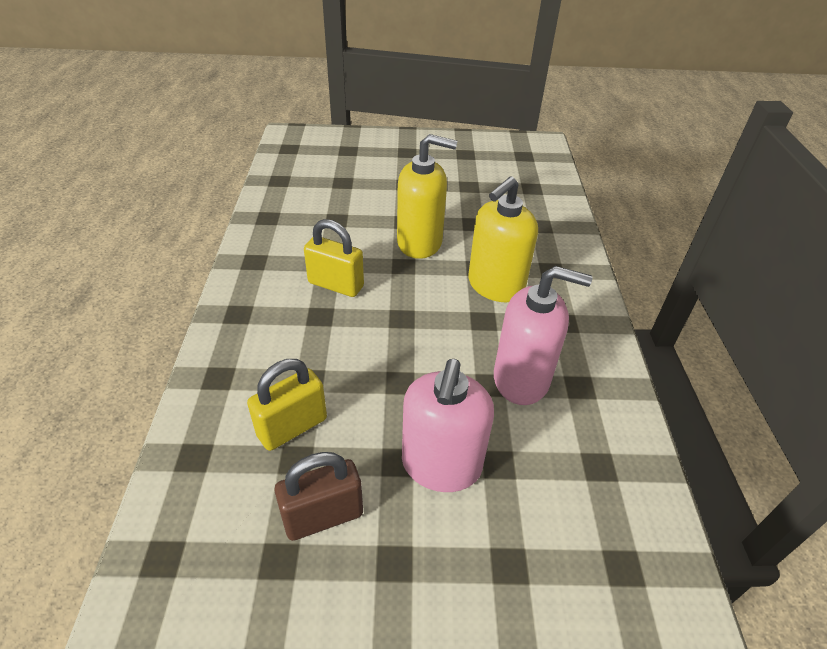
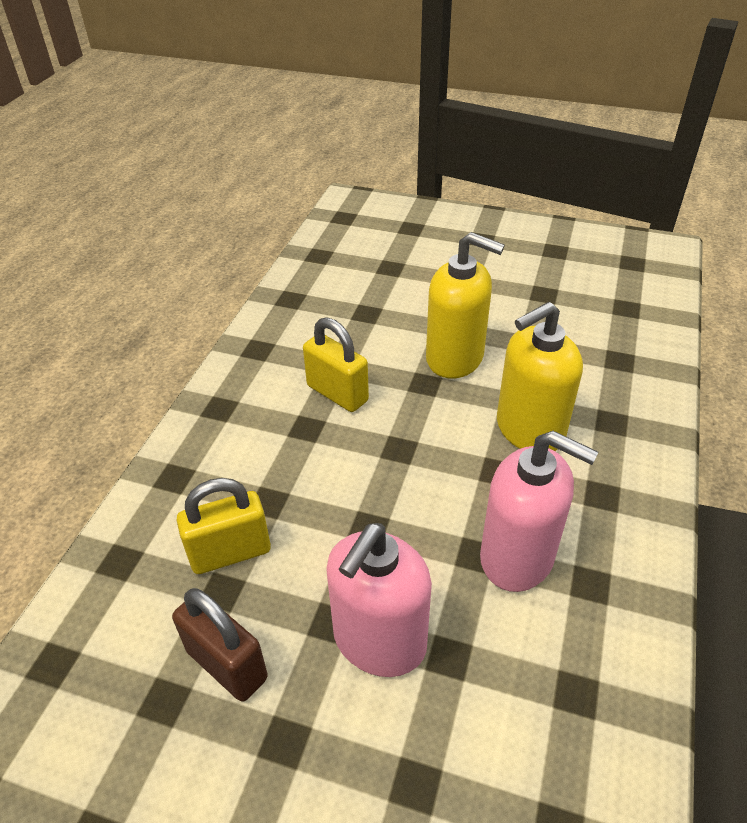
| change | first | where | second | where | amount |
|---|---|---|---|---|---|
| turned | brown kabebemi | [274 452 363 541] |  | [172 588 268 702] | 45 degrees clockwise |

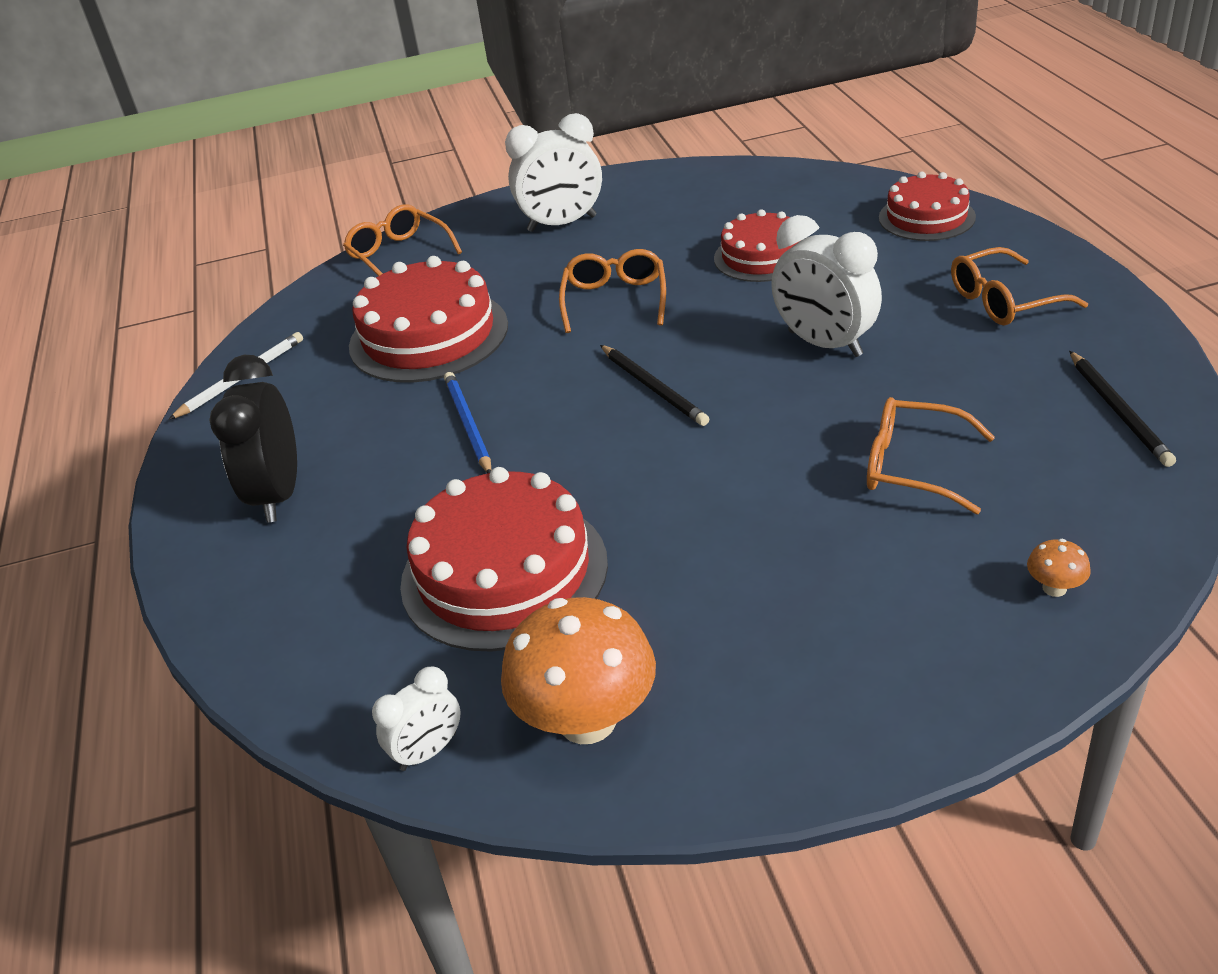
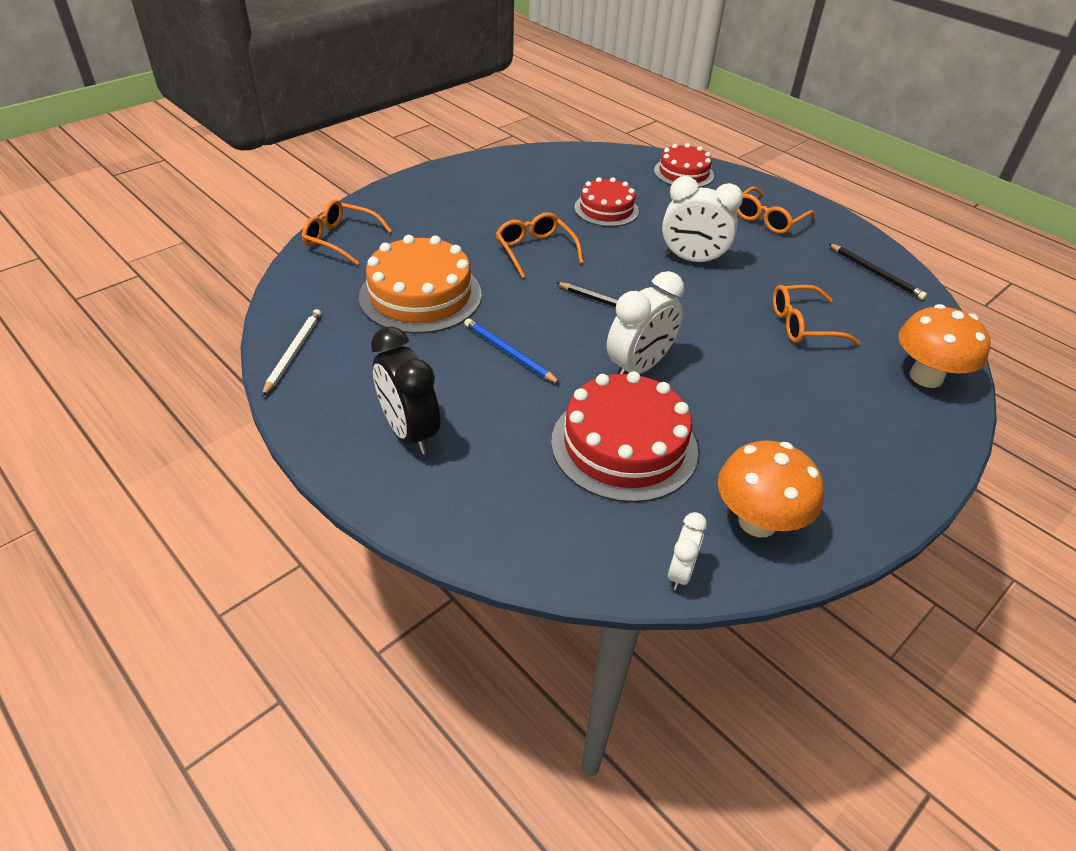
| change | first | where | second | where | amount |
|---|---|---|---|---|---|
| moved | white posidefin | [505 113 602 232] |  | [607 271 685 374] |  |
| recoloured | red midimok | [349 256 508 383] | orange midimok | [359 235 482 334] |  |
| resized | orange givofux | [1027 539 1091 597] |  | [899 304 991 388] | x2.40 |

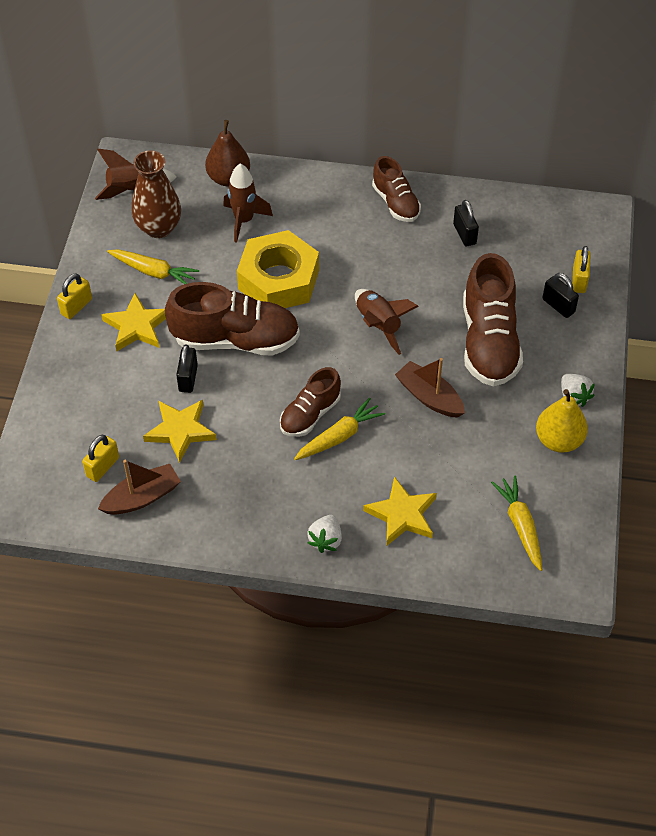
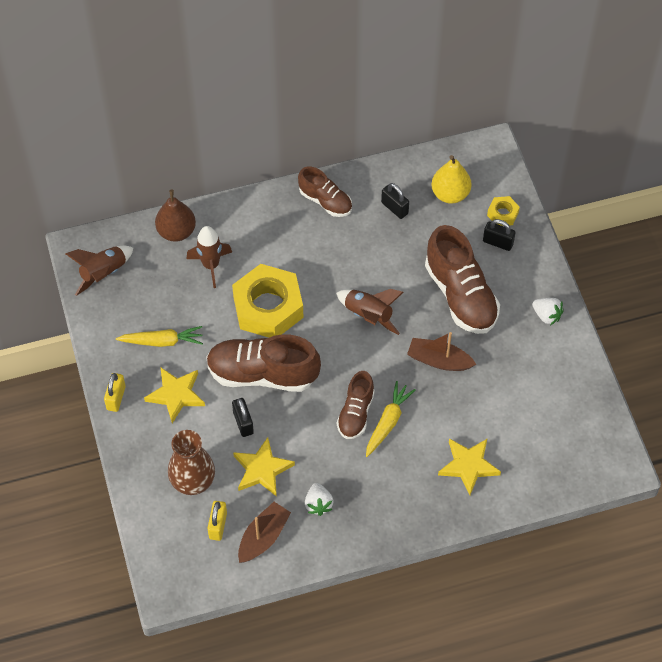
| change | first | where | second | where | amount |
|---|---|---|---|---|---|
| moved | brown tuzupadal | [132 150 181 238] |  | [168 430 215 495] |  |
| replaced | yellow kabebemi | [572 246 591 293] | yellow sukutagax | [487 196 520 226] |  |
| turned | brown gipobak | [165 282 300 356] |  | [206 334 321 392] | 150 degrees counterclockwise |
| moved | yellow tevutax | [536 389 588 453] |  | [431 155 471 204] |  |
| removed | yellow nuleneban | [491 475 542 571] |  |  |  |
| moved | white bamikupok | [307 515 342 553] |  | [305 483 334 516] |  |

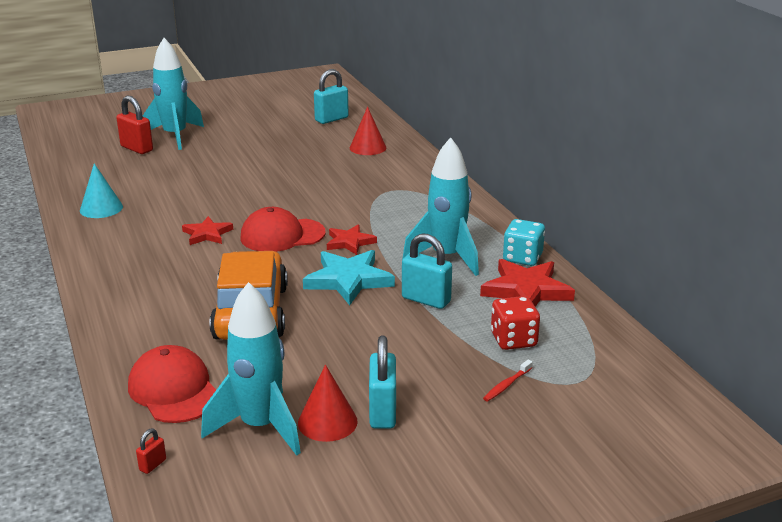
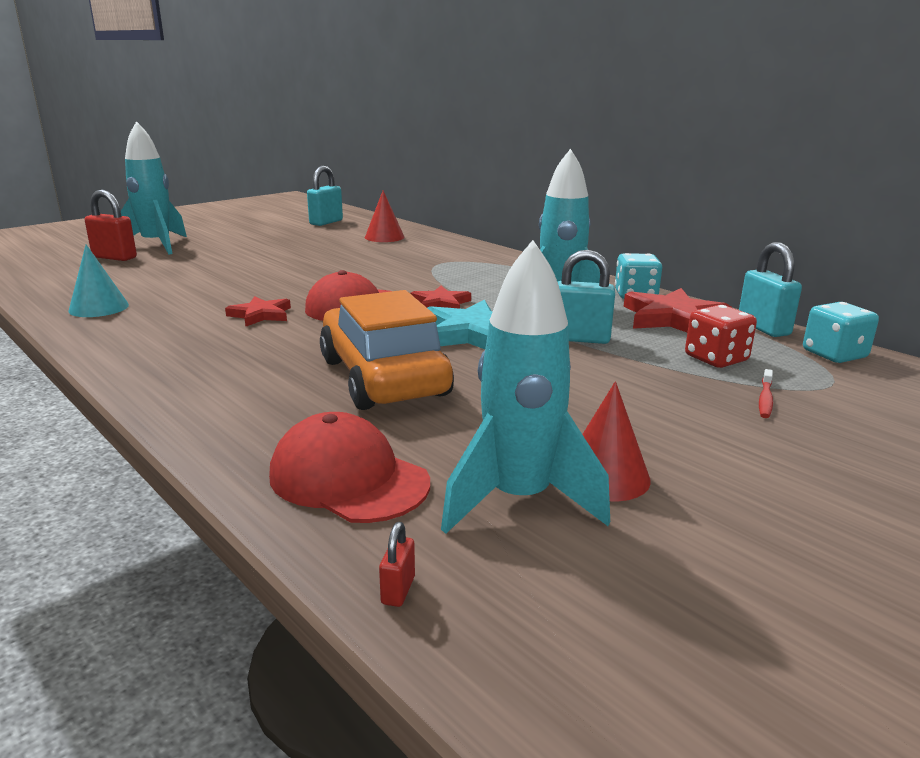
| change | first | where | second | where | amount |
|---|---|---|---|---|---|
| moved | turquoise kabebemi | [369 336 396 429] |  | [739 242 802 337] |  |
| added |  |  | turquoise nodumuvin | [803 302 879 363] |  |

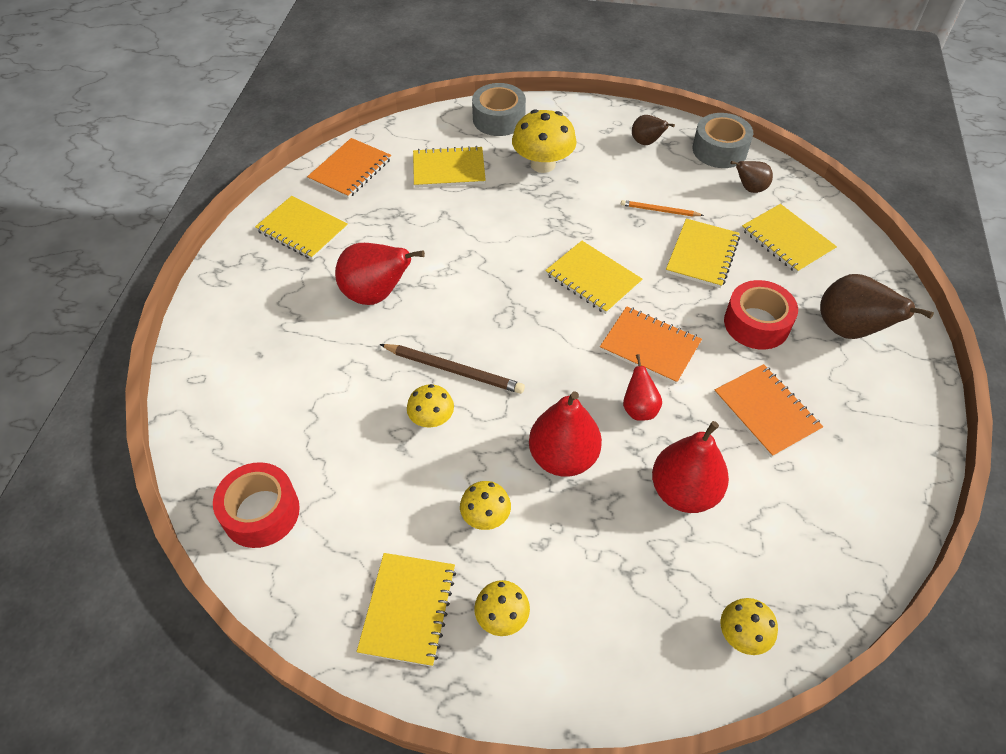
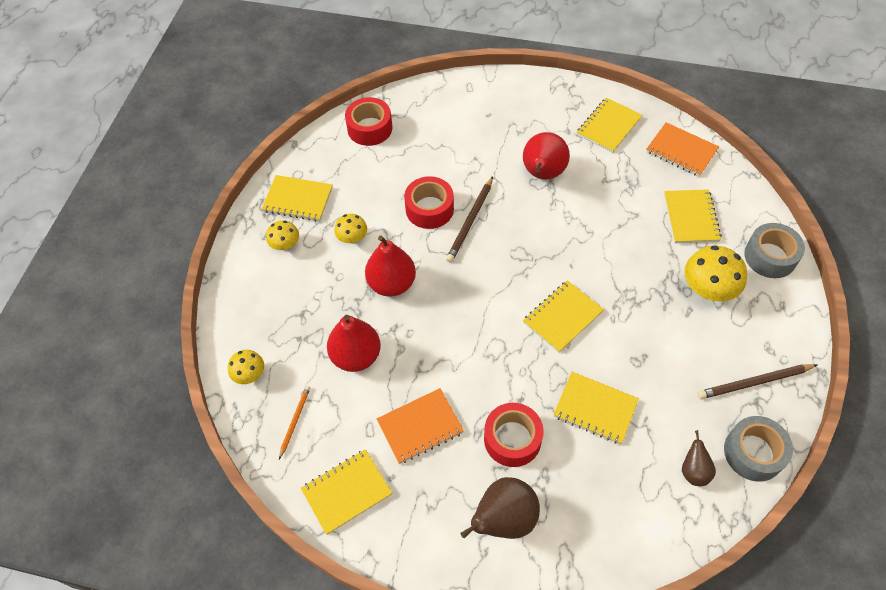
| change | first | where | second | where | amount |
|---|---|---|---|---|---|
| replaced | brown tevutax | [632 115 675 145] | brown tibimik | [698 364 817 399] |  |
| moved | orange tibimik | [621 200 704 217] |  | [279 386 311 459] |  |
| moved | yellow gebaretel | [742 204 837 273] |  | [301 449 392 535] |  |
| removed | orange gebaretel | [600 306 702 384] |  |  |  |
| removed | red tevutax | [623 354 662 421] |  |  |  |
| replaced | yellow givofux | [407 384 454 428] | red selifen | [404 176 454 229] |  |

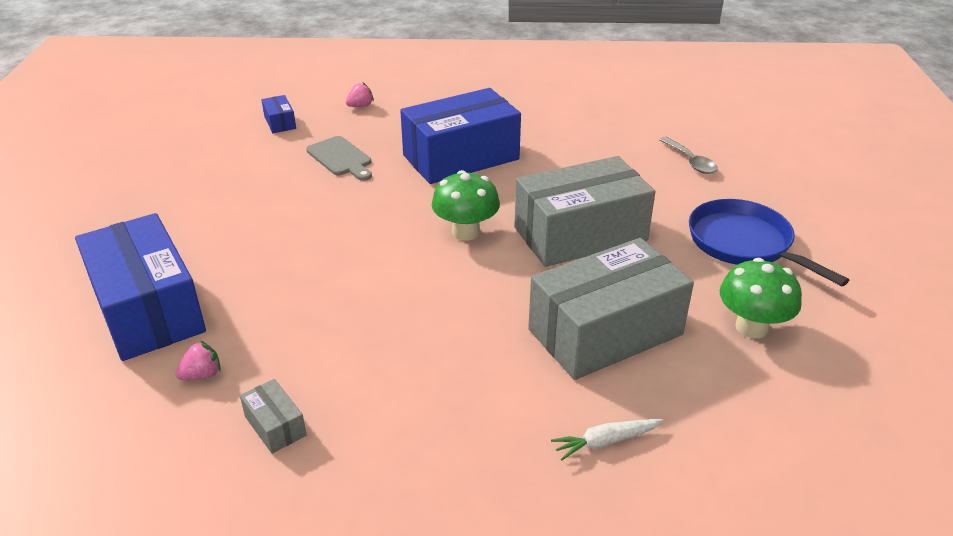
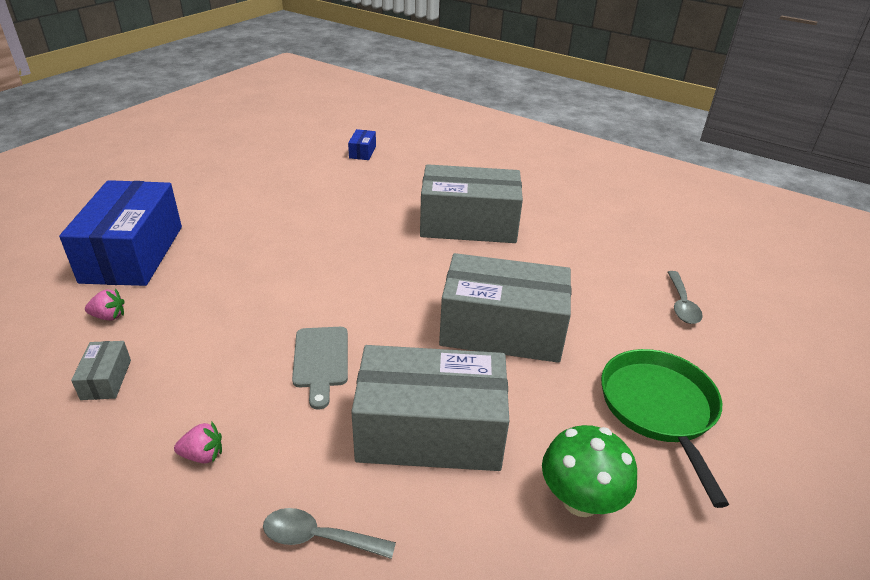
| change | first | where | second | where | amount |
|---|---|---|---|---|---|
| moved | pink bamikupok | [346 82 374 107] |  | [174 422 222 463] |  |
| recoloured | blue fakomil | [400 88 521 184] | grey fakomil | [420 164 523 243] |  |
| moved | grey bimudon | [306 136 372 181] |  | [292 327 348 410] |  |
| removed | green givofux | [432 170 500 241] |  |  |  |
| recoloured | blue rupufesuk | [689 199 849 286] | green rupufesuk | [601 349 729 508] |  |
| replaced | white nuleneban | [551 419 663 460] | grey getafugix | [263 508 396 559] |  |

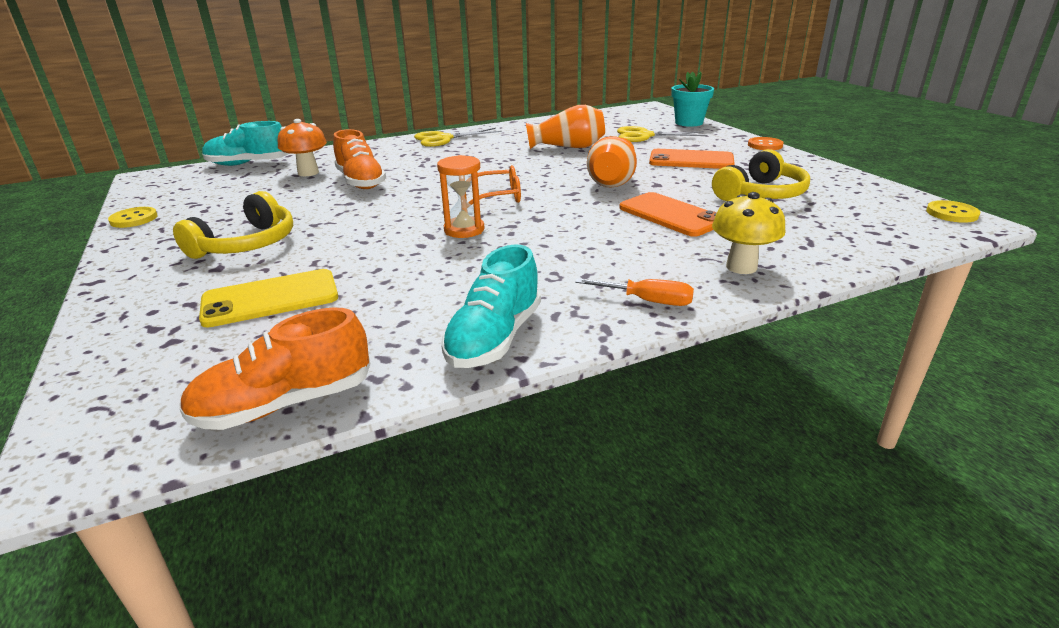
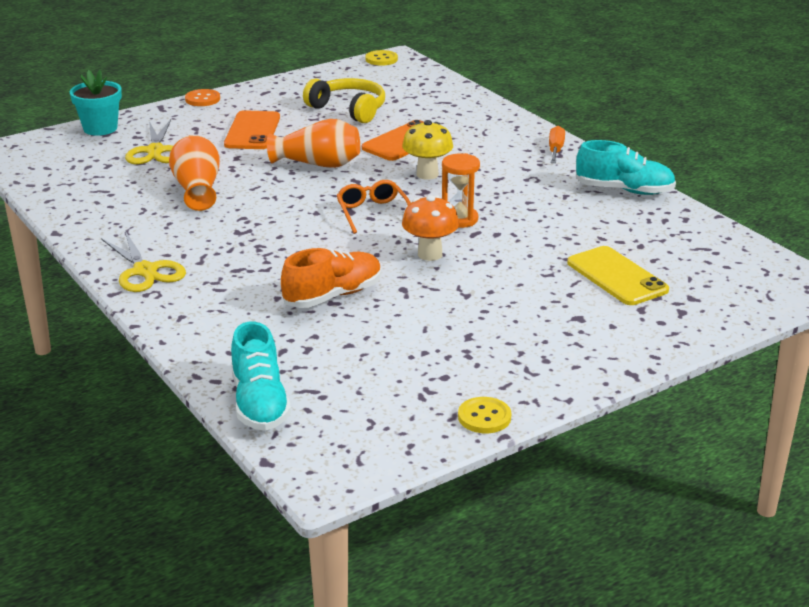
| change | first | where | second | where | amount |
|---|---|---|---|---|---|
| moved | orange givofux | [278 119 327 176] |  | [402 195 459 261] |  |
| removed | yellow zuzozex | [173 191 293 259] |  |  |  |
| moved | yellow givofux | [712 192 785 274] |  | [402 120 453 180] |  |
| removed | orange gipobak | [179 308 370 430] |  |  |  |

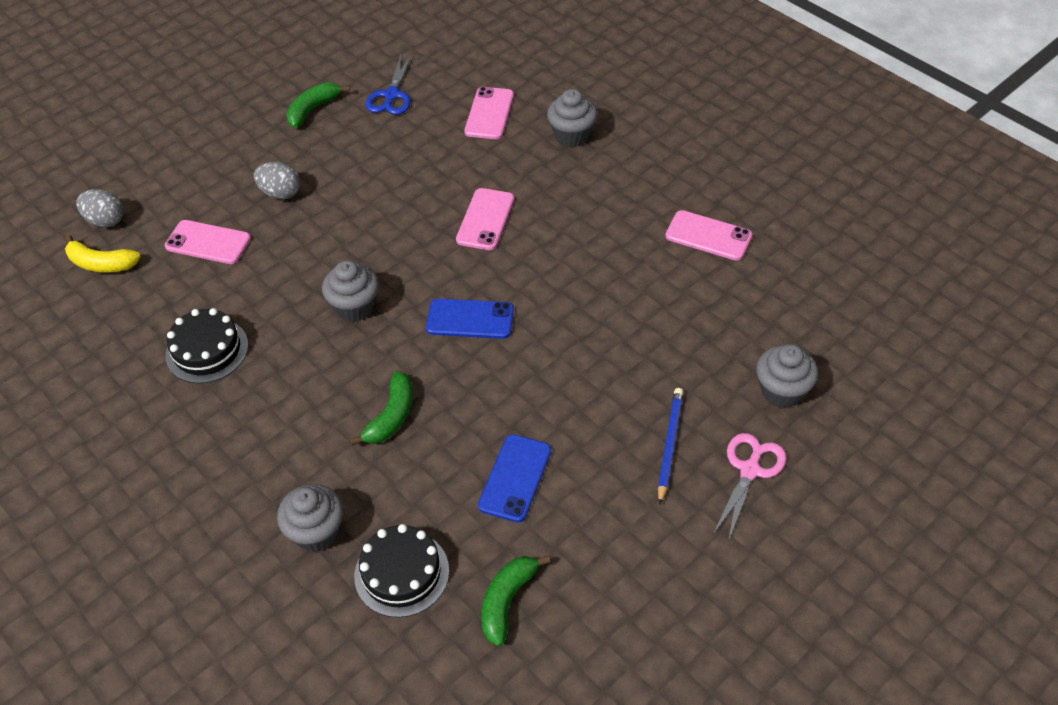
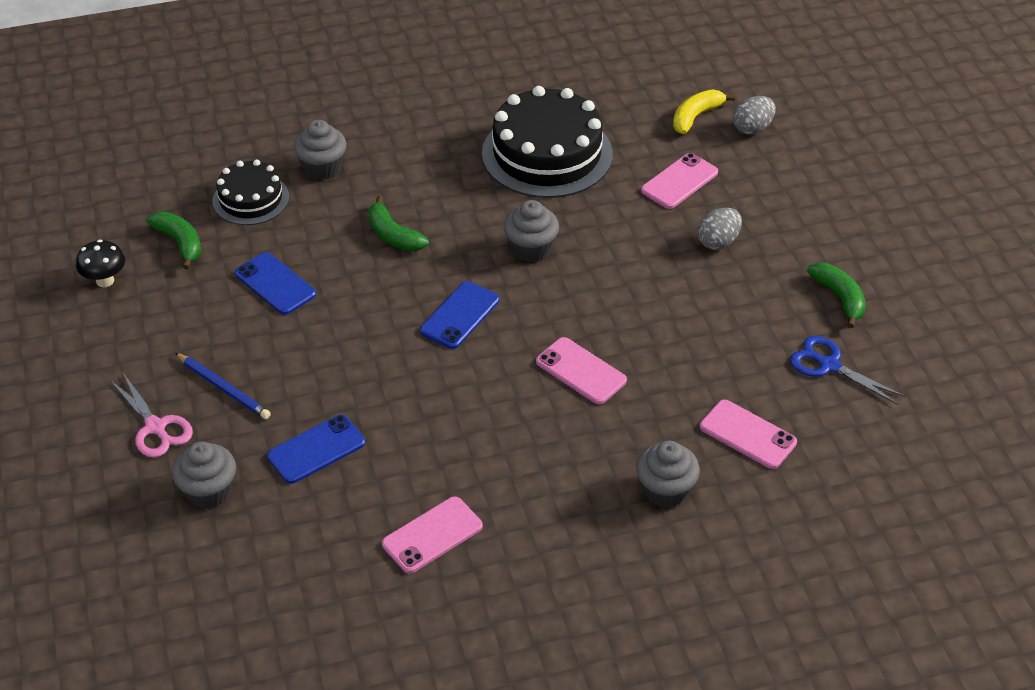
| change | first | where | second | where | amount |
|---|---|---|---|---|---|
| resized | black midimok | [166 308 248 383] |  | [482 86 613 198] | x1.76 |
| added |  |  | black givofux | [76 240 125 287] |  |
| added |  |  | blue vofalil | [267 415 365 484] |  |

